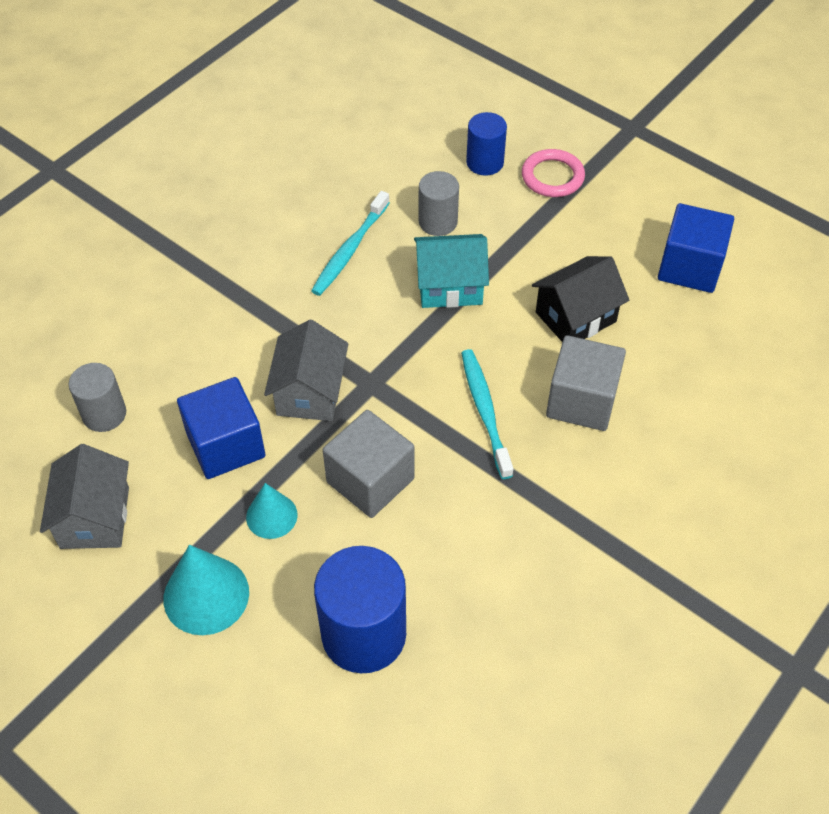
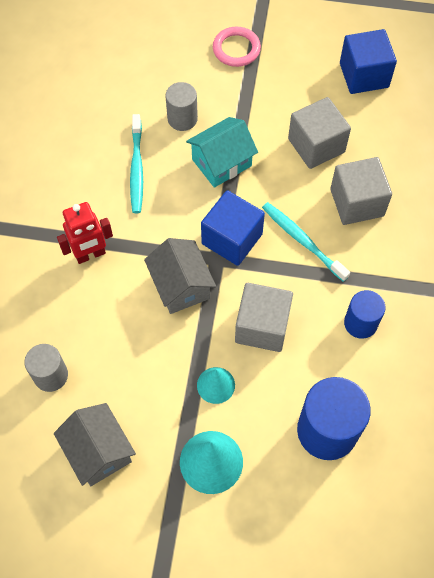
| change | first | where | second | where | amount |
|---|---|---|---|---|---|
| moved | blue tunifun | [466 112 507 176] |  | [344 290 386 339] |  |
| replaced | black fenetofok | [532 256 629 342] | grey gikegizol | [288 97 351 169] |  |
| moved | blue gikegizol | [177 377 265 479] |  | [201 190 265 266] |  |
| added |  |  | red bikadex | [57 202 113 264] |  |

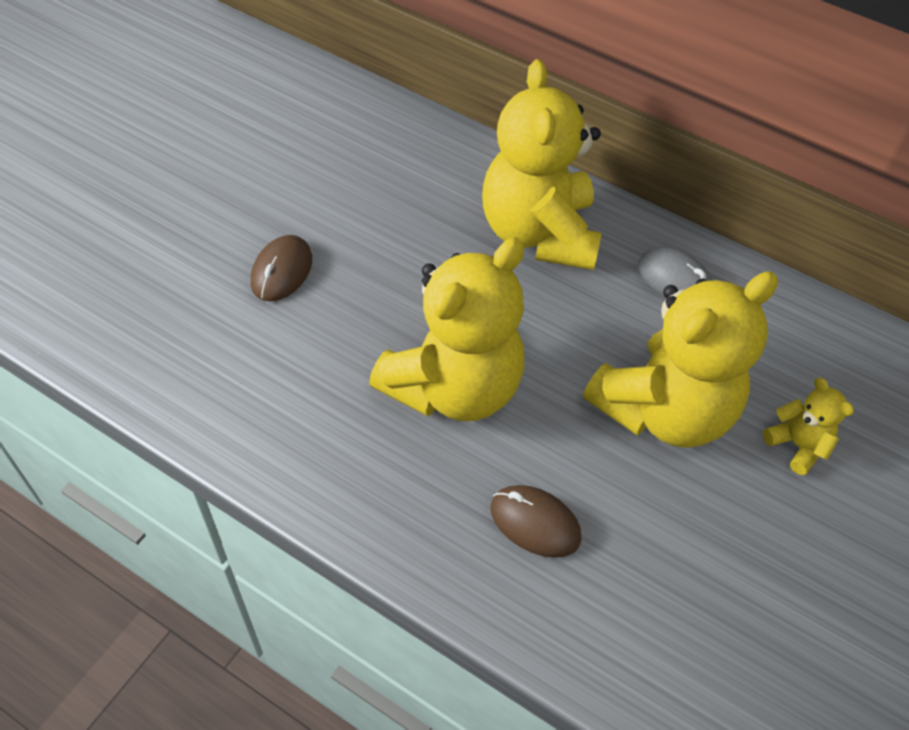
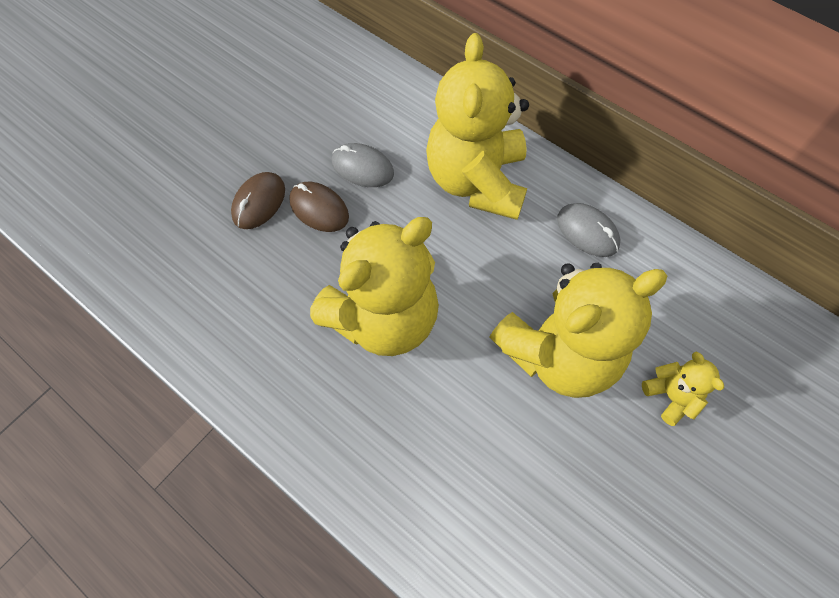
| change | first | where | second | where | amount |
|---|---|---|---|---|---|
| moved | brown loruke | [491 485 582 558] |  | [289 182 349 232] |  |
| added |  |  | grey loruke | [332 143 394 187] |  |

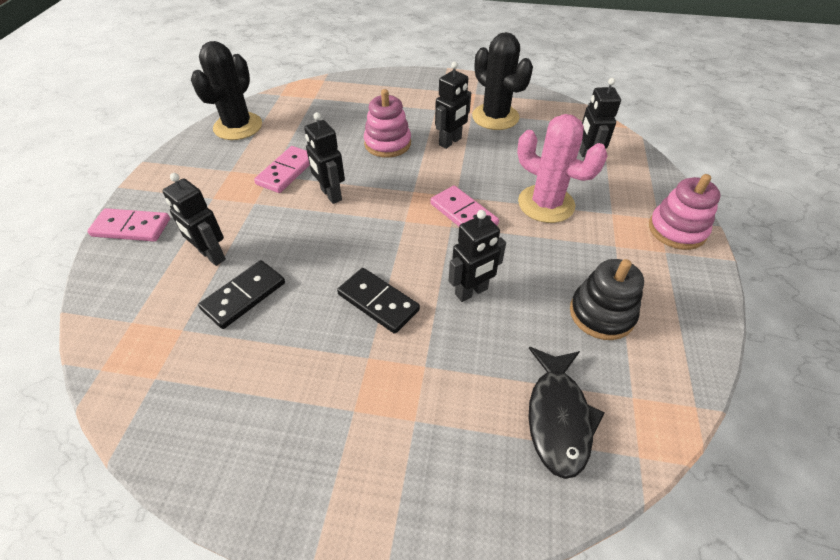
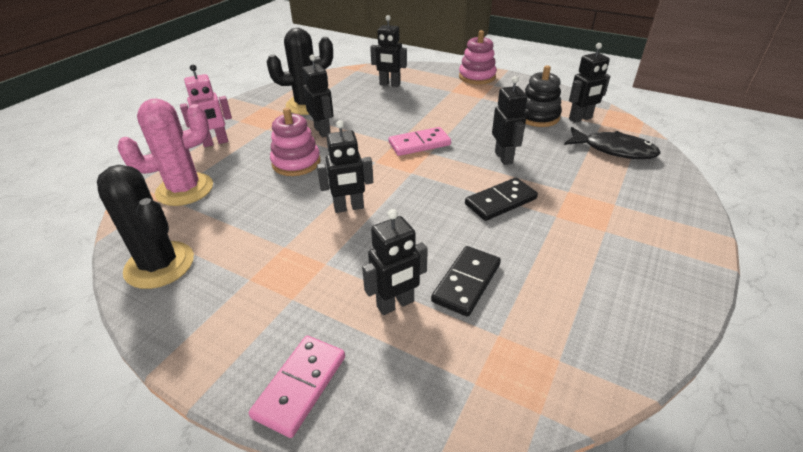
| change | first | where | second | where | amount |
|---|---|---|---|---|---|
| moved | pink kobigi | [517 114 608 223] |  | [117 99 213 206] |  |
| removed | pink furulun | [254 146 310 193] |  |  |  |
| turned | black furulun | [198 260 285 329] |  | [431 246 501 317] | 60 degrees clockwise |
| added |  |  | black bikadex | [569 43 610 123] |  |
| added |  |  | pink bikadex | [180 64 232 147] |  |

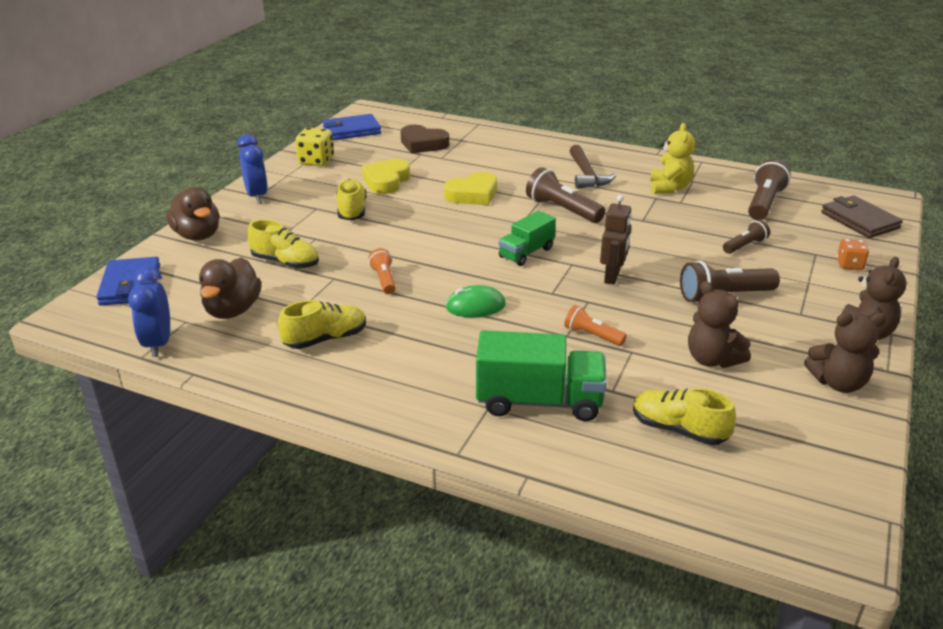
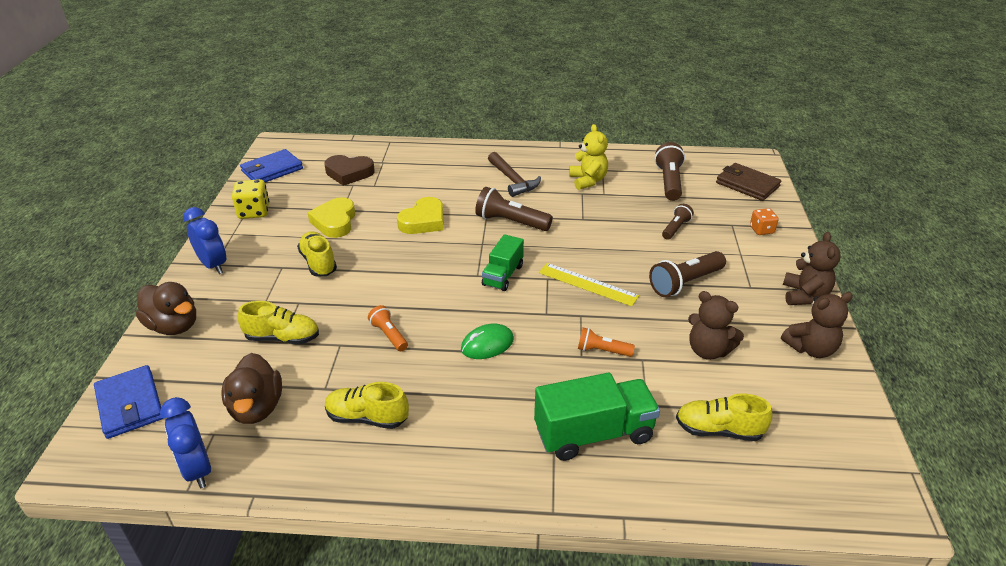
| change | first | where | second | where | amount |
|---|---|---|---|---|---|
| replaced | brown bikadex | [600 195 632 285] | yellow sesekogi | [539 263 639 306] |  |
| turned | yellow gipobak | [278 300 366 349] |  | [325 382 409 429] | 120 degrees counterclockwise |

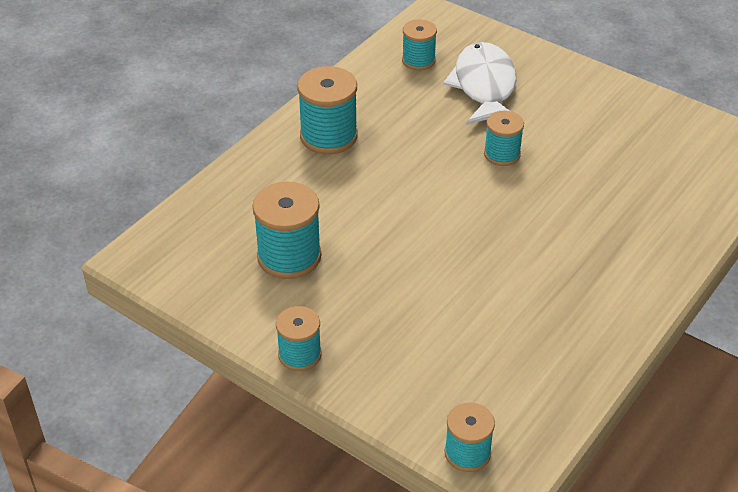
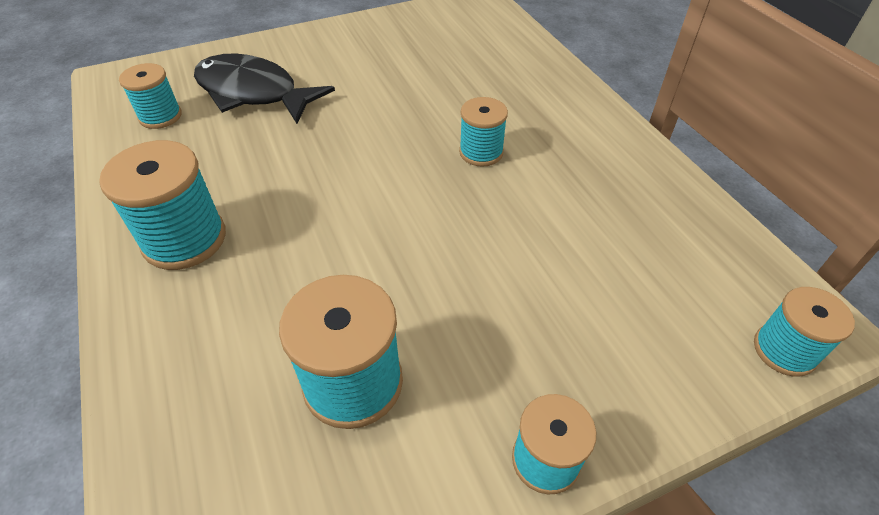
| change | first | where | second | where | amount |
|---|---|---|---|---|---|
| recoloured | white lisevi | [443 42 516 125] | black lisevi | [194 53 335 124] |  |
| moved | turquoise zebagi | [484 111 524 166] |  | [459 97 508 167] |  |

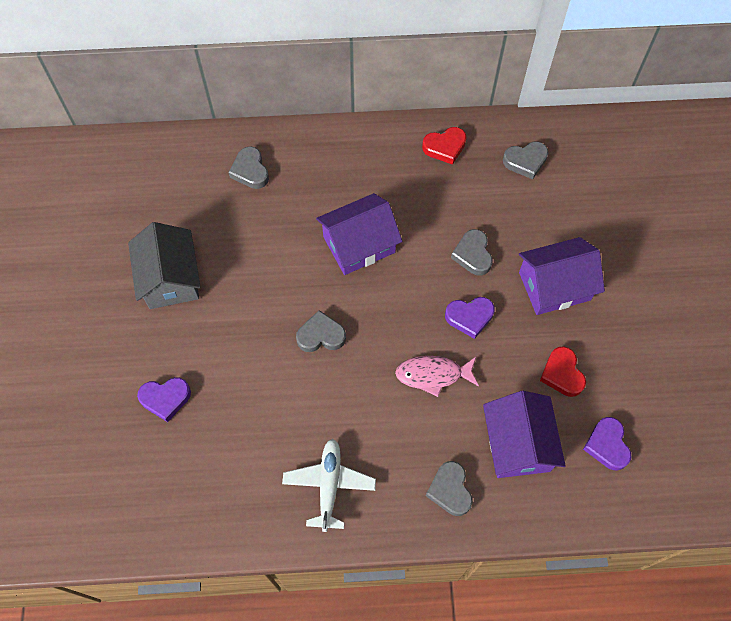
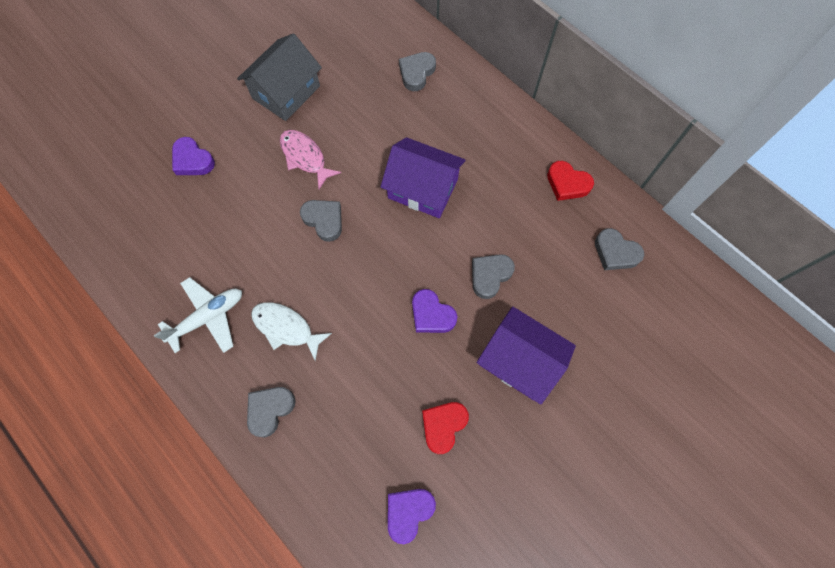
| change | first | where | second | where | amount |
|---|---|---|---|---|---|
| moved | pink lisevi | [395 356 479 397] |  | [280 130 341 189] |  |
| removed | purple fenetofok | [483 391 566 478] |  |  |  |
| added |  |  | white lisevi | [251 302 332 361] |  |

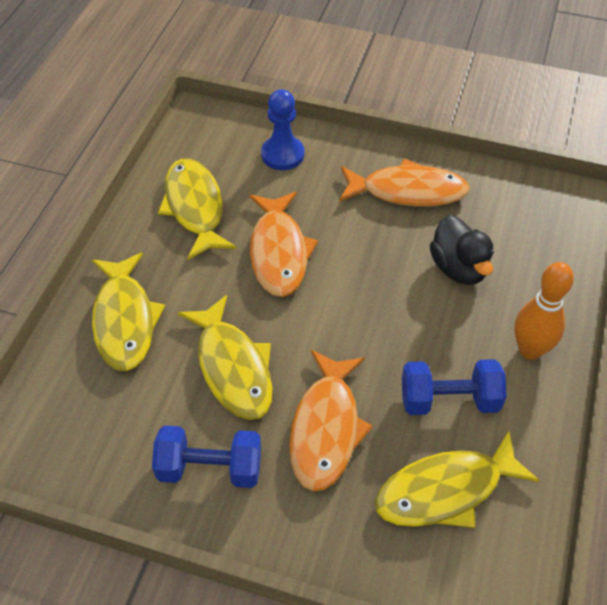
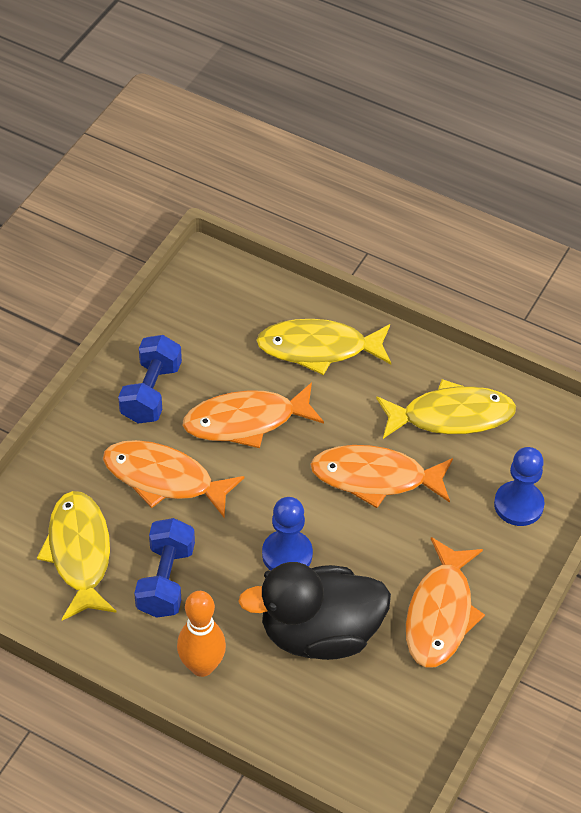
| change | first | where | second | where | amount |
|---|---|---|---|---|---|
| resized | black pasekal | [430 215 494 285] |  | [238 562 391 660] | x1.57 |
| recoloured | yellow lisevi | [178 295 273 420] | orange lisevi | [182 382 324 448] |  |
| added |  |  | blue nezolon | [262 497 313 571] |  |

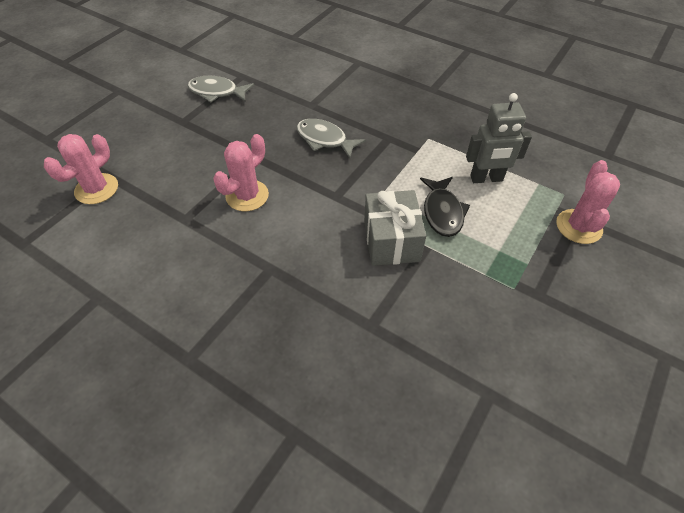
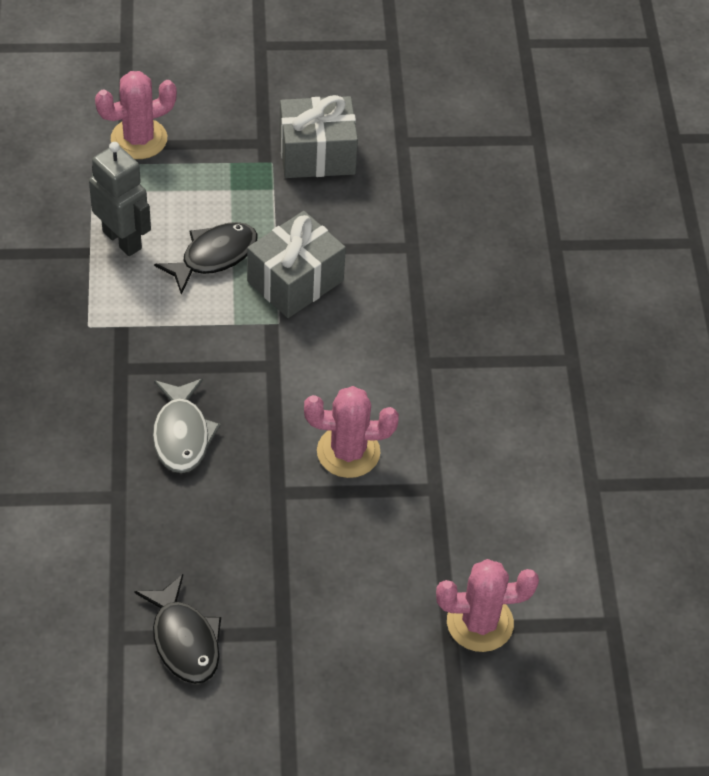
| change | first | where | second | where | amount |
|---|---|---|---|---|---|
| recoloured | grey lisevi | [188 76 254 103] | black lisevi | [134 574 221 684] |  |
| added |  |  | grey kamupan | [279 95 358 178] |  |

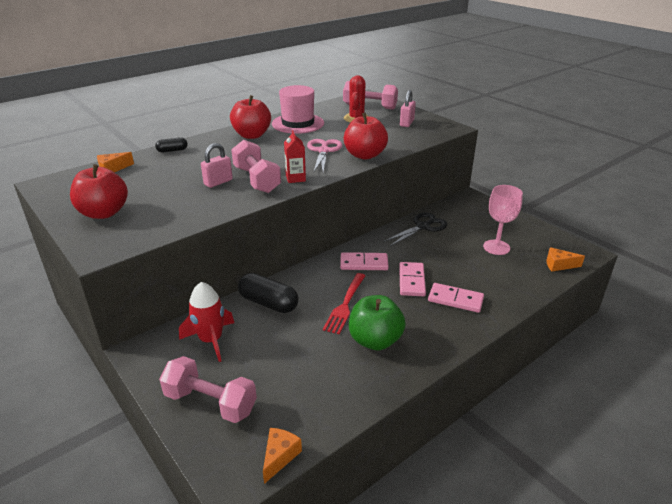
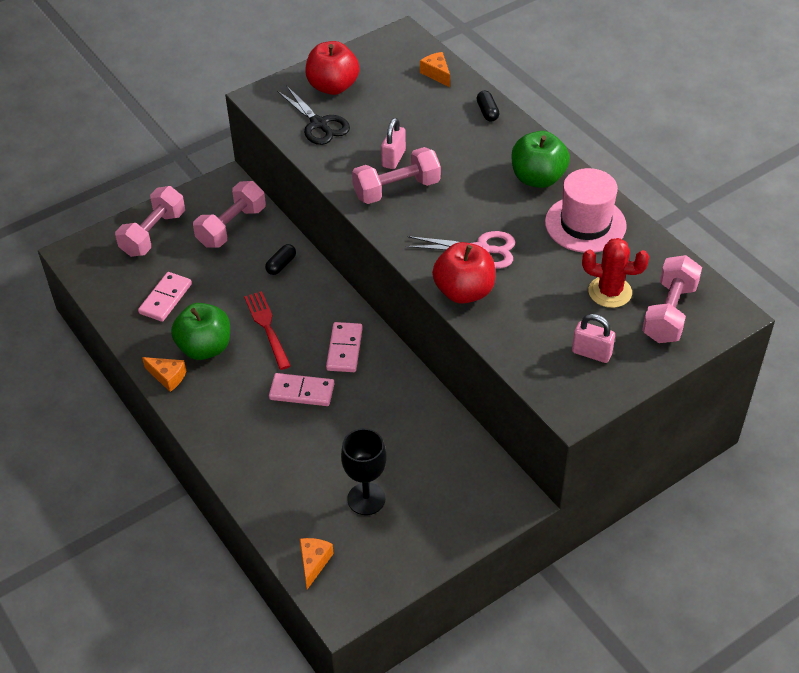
| change | first | where | second | where | amount |
|---|---|---|---|---|---|
| recoloured | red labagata | [230 95 271 139] | green labagata | [512 131 570 188] |  |
| removed | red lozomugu | [284 130 306 183] |  |  |  |
| turned | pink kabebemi | [201 143 233 188] |  | [381 118 406 169] | 60 degrees clockwise |
| recoloured | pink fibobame | [483 185 523 255] | black fibobame | [341 428 387 515] |  |
| moved | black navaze | [383 212 447 246] |  | [277 85 350 145] |  |
| resized | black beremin | [238 273 299 313] |  | [265 244 296 275] | x0.55 |
| turned | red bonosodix | [323 273 366 334] |  | [244 291 291 370] | 45 degrees clockwise |
| replaced | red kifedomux | [179 282 234 362] | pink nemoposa | [193 181 266 248] |  |
| moved | pink furulun | [428 283 484 313] |  | [138 272 192 322] |  |
| moved | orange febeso | [263 428 302 484] |  | [142 357 186 392] |  |

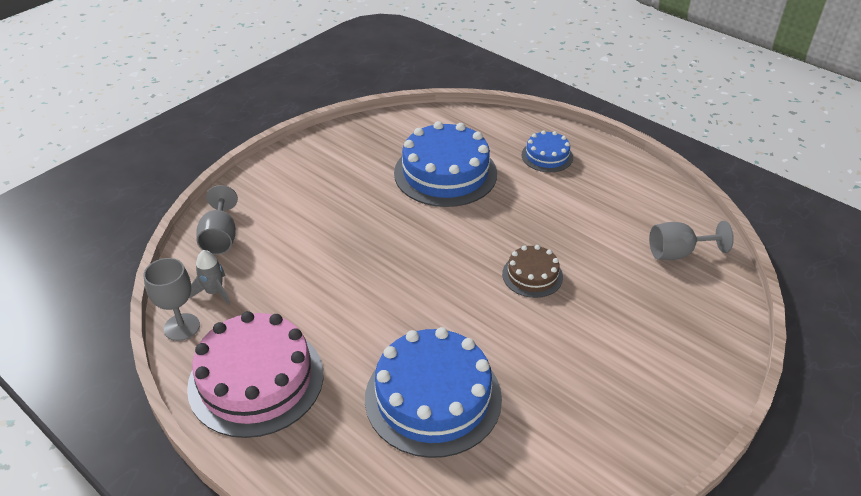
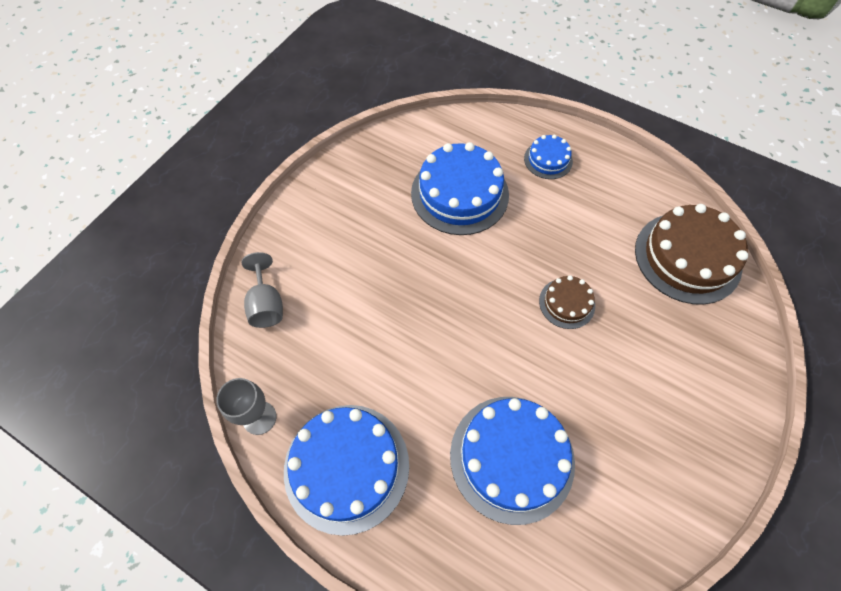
| change | first | where | second | where | amount |
|---|---|---|---|---|---|
| replaced | grey fibobame | [649 221 734 260] | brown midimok | [635 204 748 305] |  |
| removed | grey kifedomux | [190 250 230 305] |  |  |  |
| recoloured | pink midimok | [187 311 323 438] | blue midimok | [284 405 409 536] |  |

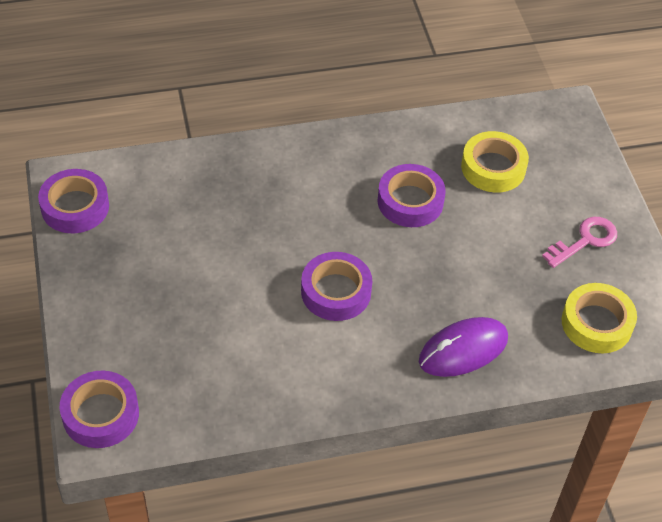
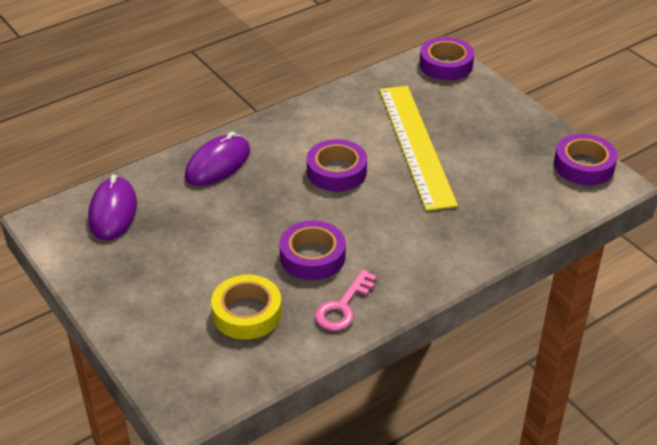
| change | first | where | second | where | amount |
|---|---|---|---|---|---|
| moved | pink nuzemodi | [542 217 617 268] |  | [315 270 377 331] |  |
| replaced | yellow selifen | [562 283 637 353] | purple loruke | [88 175 137 241] |  |
| added |  |  | yellow sesekogi | [379 86 458 211] |  |

